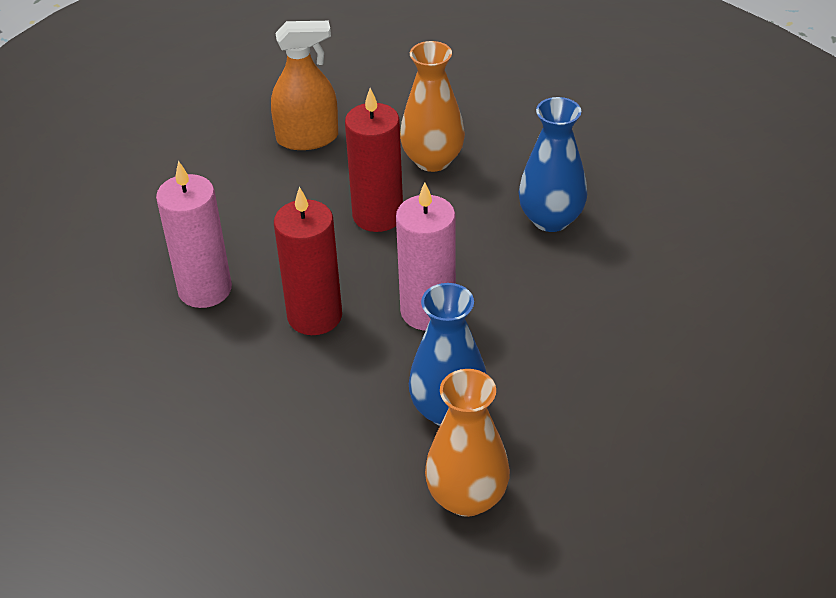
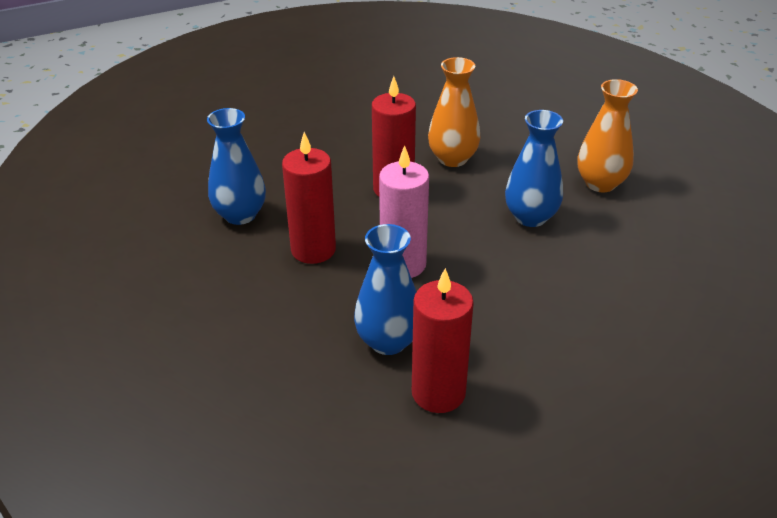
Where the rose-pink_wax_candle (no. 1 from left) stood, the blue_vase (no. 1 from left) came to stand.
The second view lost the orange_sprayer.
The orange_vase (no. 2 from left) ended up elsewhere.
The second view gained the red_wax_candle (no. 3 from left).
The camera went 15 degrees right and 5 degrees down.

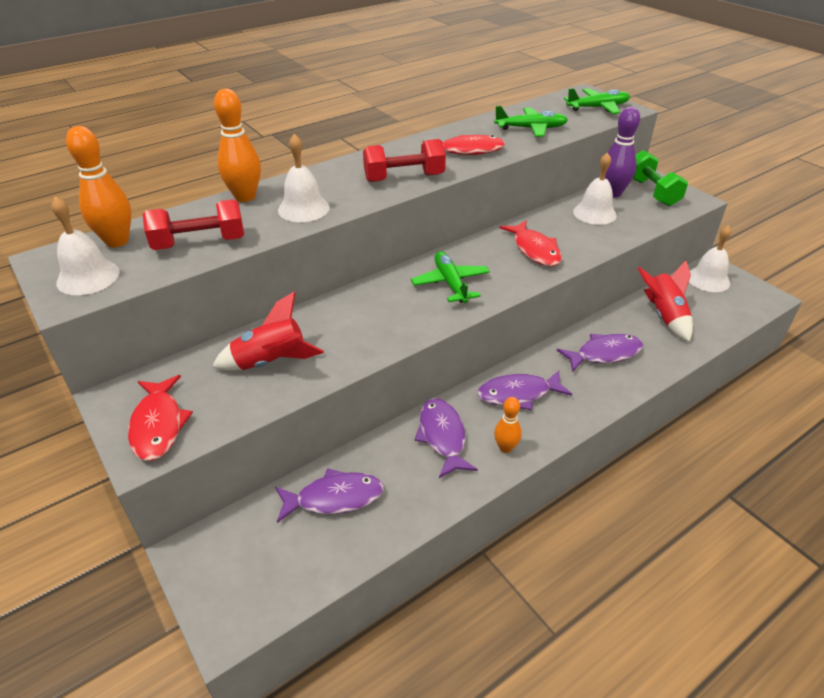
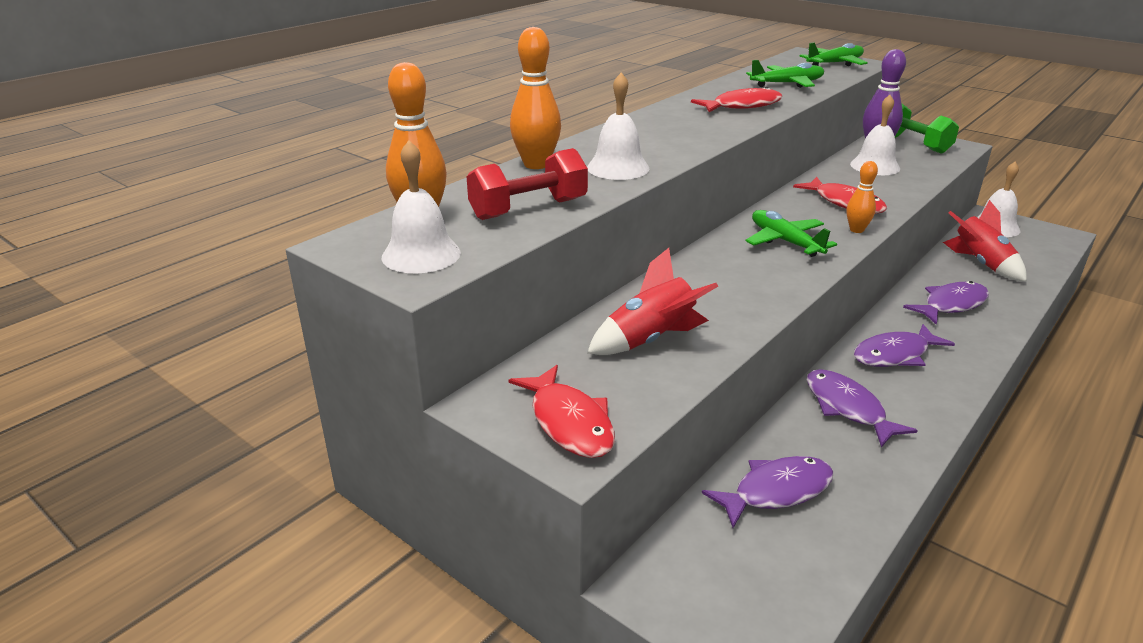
The second view lost the red_dumbbell (no. 2 from left).
The orange_tenpin (no. 3 from left) ended up elsewhere.
The camera went 15 degrees left and 10 degrees down.

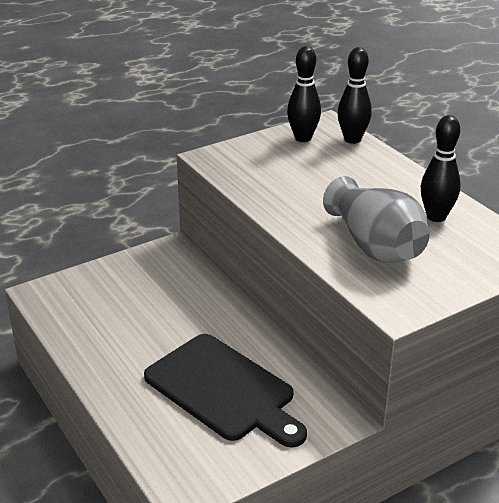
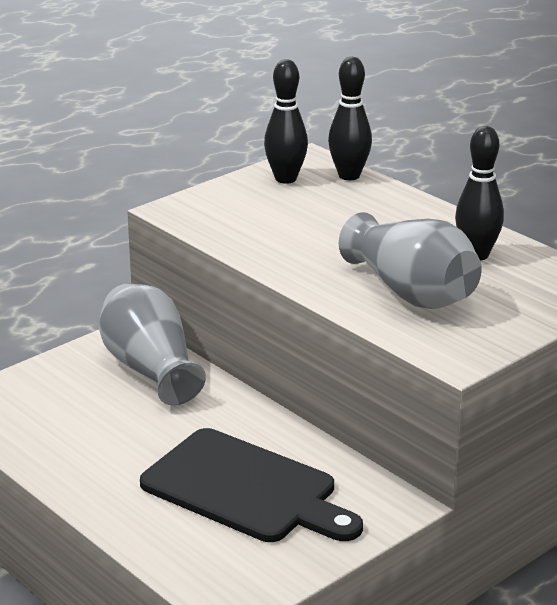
The second view gained the ash-grey_vase (no. 1 from left).
The camera went 10 degrees left and 5 degrees down.

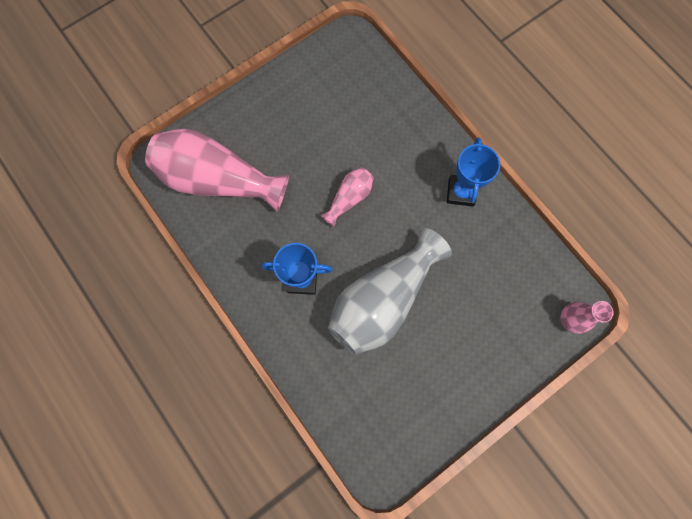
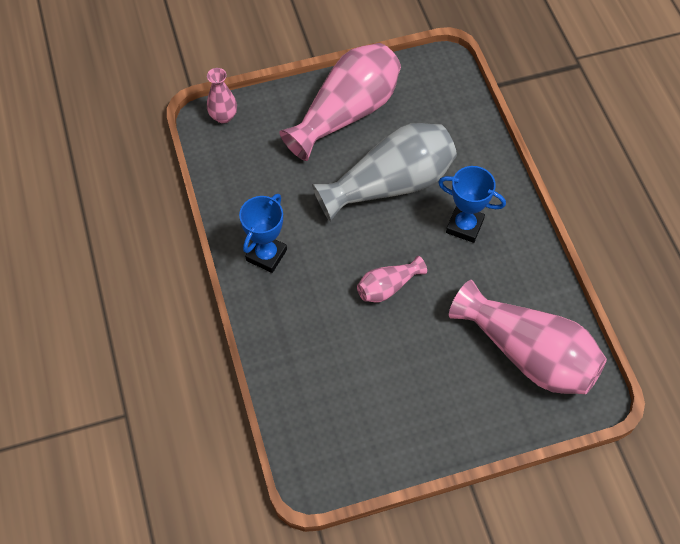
The second view gained the rose-pink_vase (no. 2 from left).
The camera went 160 degrees left and 15 degrees down.

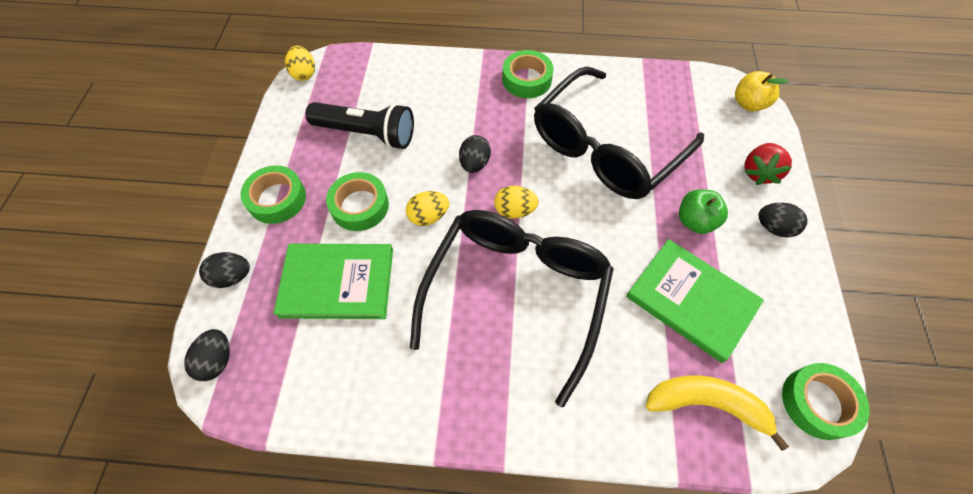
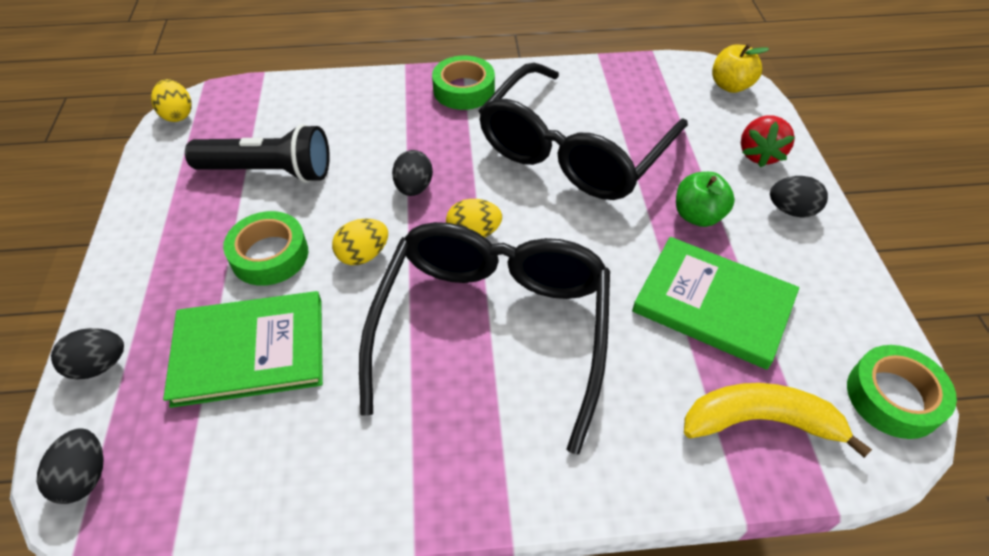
The second view lost the emerald_roll_of_tape (no. 1 from left).
The camera went 10 degrees left and 10 degrees down.

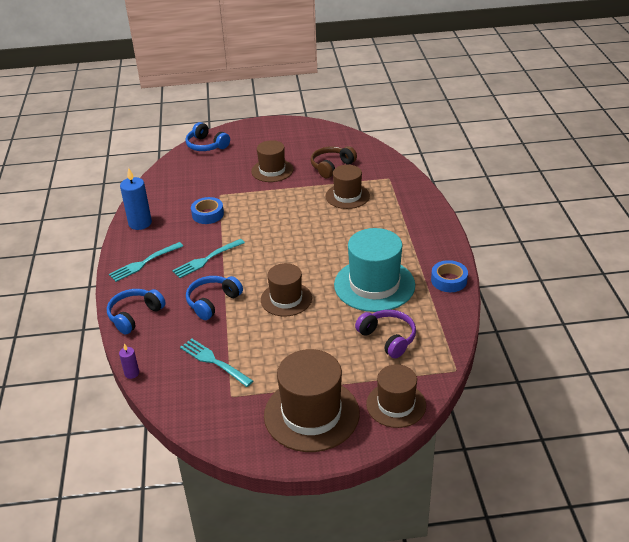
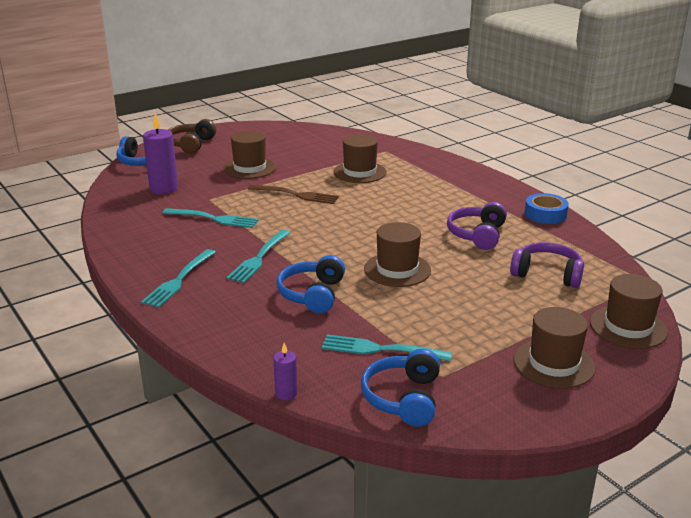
The blue_headset (no. 1 from left in the first image) ended up elsewhere.
The second view lost the blue_wax_candle.
Where the blue_roll_of_tape (no. 1 from left) stood, the aqua_fork (no. 2 from left) came to stand.
The size of the brown_top_hat (no. 3 from left in the first image) changed by a factor of 0.63.
The brown_headset ended up elsewhere.
Where the aqua_top_hat stood, the royal_purple_headset (no. 1 from left) came to stand.
The second view gained the royal_purple_wax_candle (no. 1 from left).
The second view gained the brown_fork.
The camera went 30 degrees left and 10 degrees down.

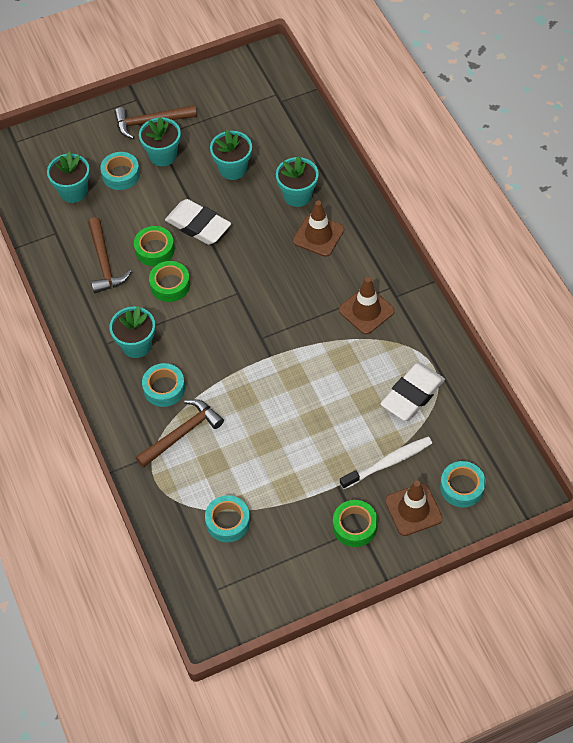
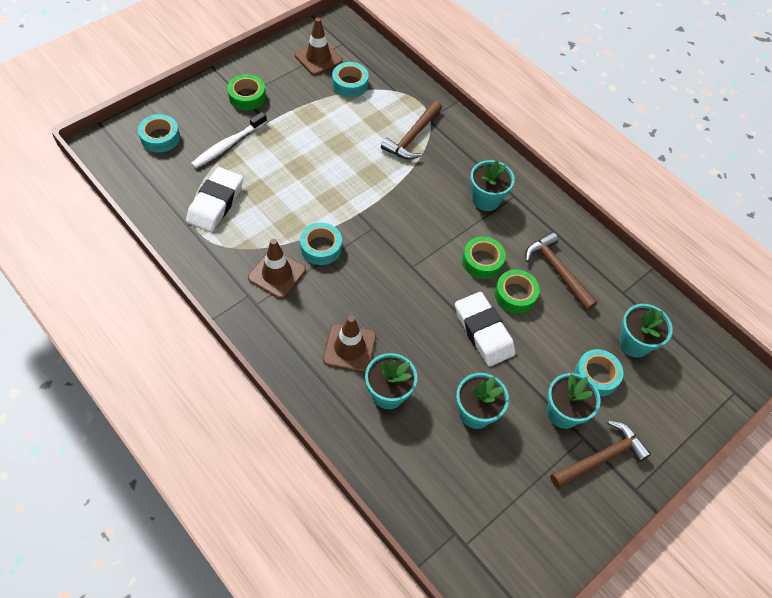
The aqua_roll_of_tape (no. 2 from left) ended up elsewhere.
The white_gum_eraser (no. 1 from left in the first image) ended up facing another way, 45 degrees clockwise from before.
The brown_road_cone (no. 3 from left in the first image) ended up elsewhere.
The camera went 155 degrees right and 0 degrees up.

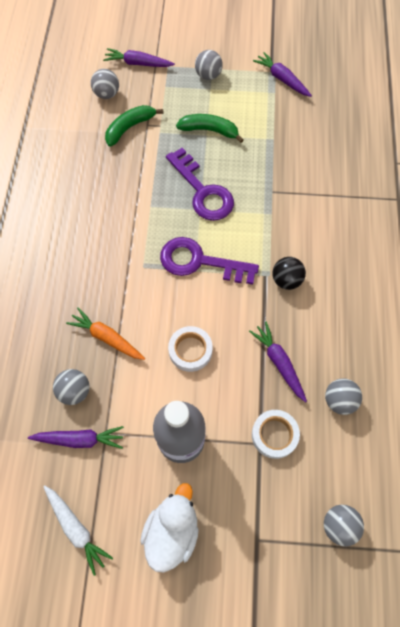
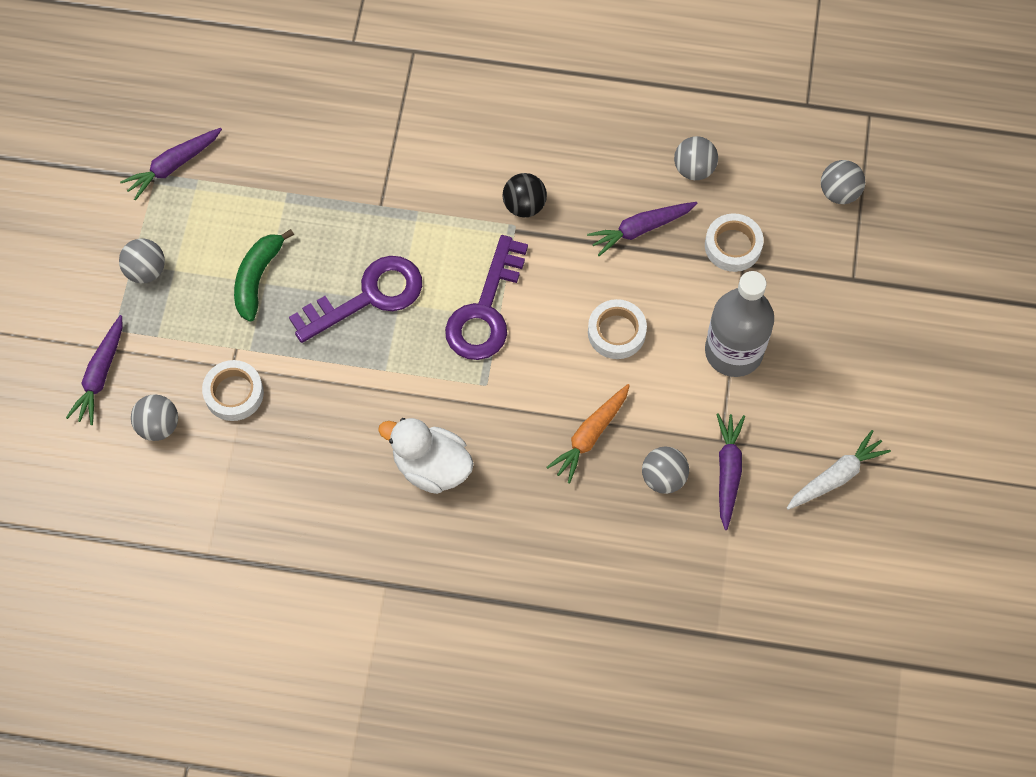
Where the emerald_banana (no. 1 from left) stood, the white_roll_of_tape (no. 1 from left) came to stand.
The white_rubber_duck ended up elsewhere.
The camera went 85 degrees left and 0 degrees up.

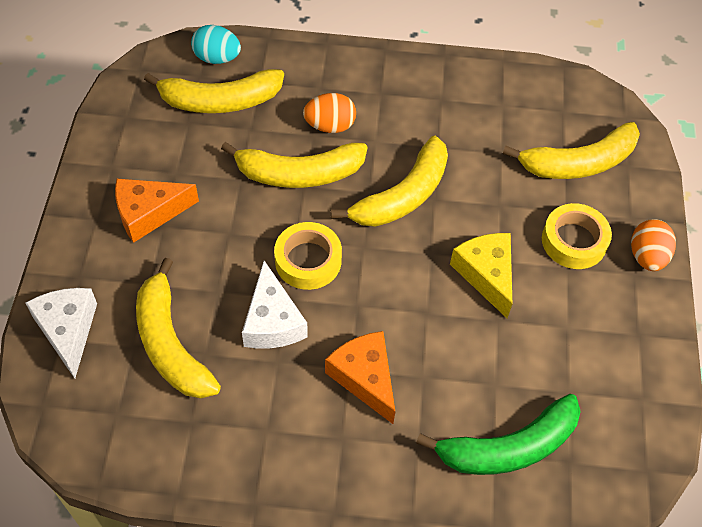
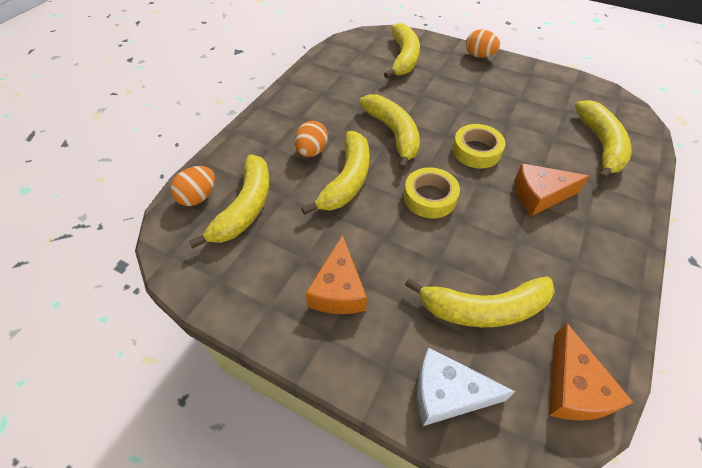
What was the aqua_egg turned into the orange_egg (no. 1 from left).
The second view lost the white_cheese_wedge (no. 2 from left).
What was the emerald_banana turned into the golden_banana (no. 6 from left).
The second view lost the golden_cheese_wedge.
The golden_roll_of_tape (no. 2 from left) ended up elsewhere.
The second view gained the orange_cheese_wedge (no. 3 from left).
The camera went 65 degrees left and 5 degrees down.

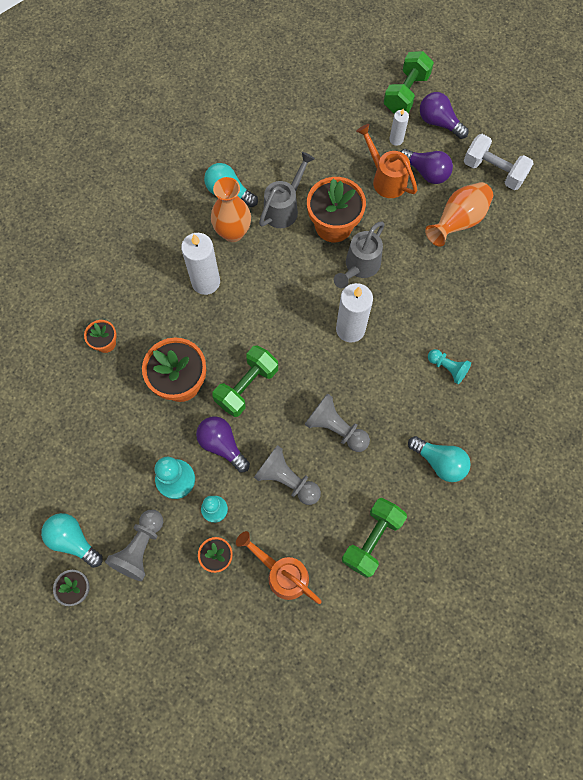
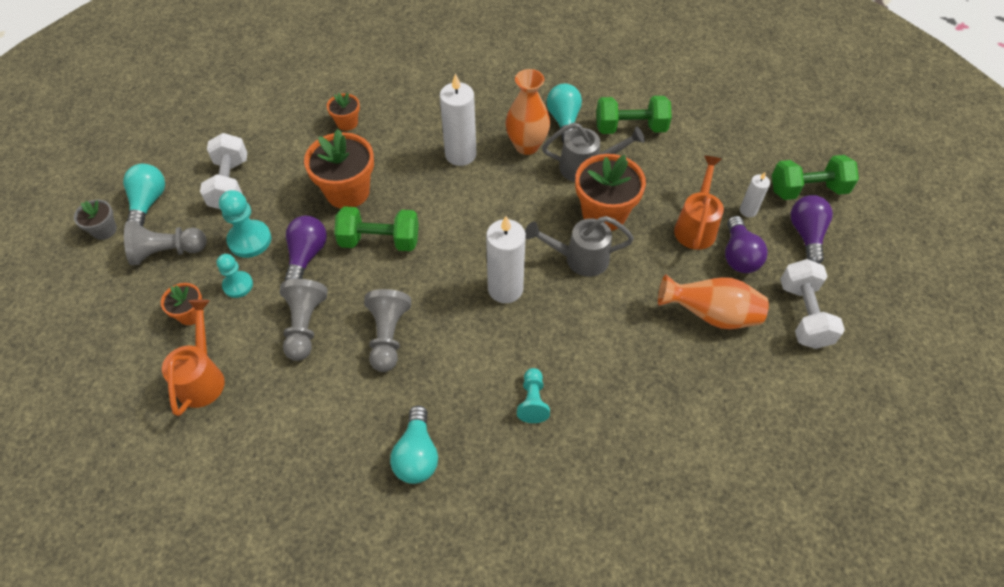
The emerald_dumbbell (no. 2 from left) ended up elsewhere.
The second view gained the white_dumbbell (no. 1 from left).
The camera went 55 degrees right and 15 degrees down.

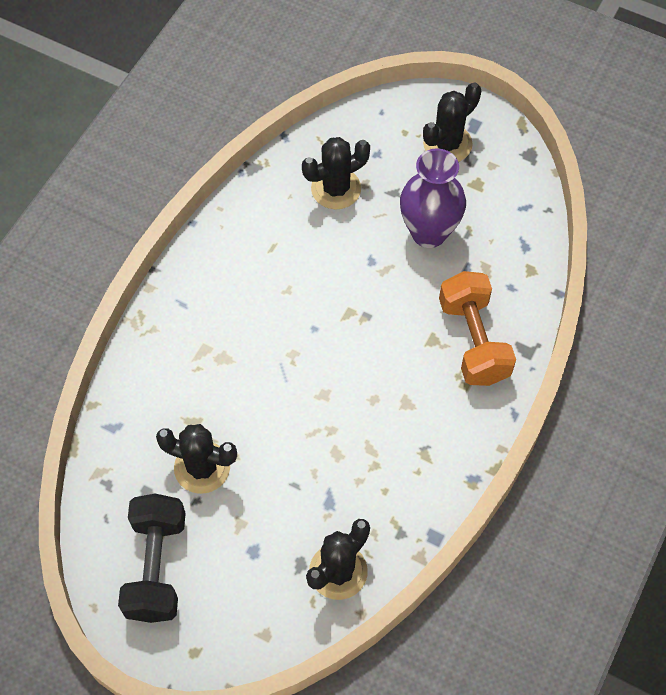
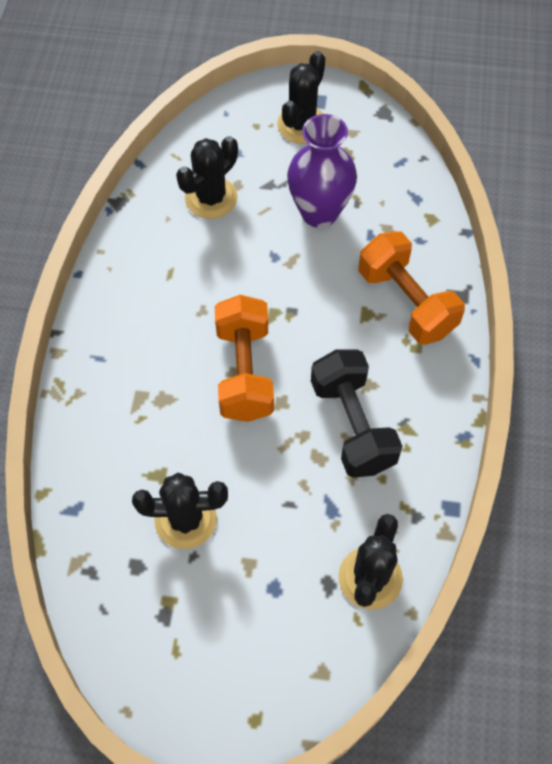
The jet-black_dumbbell ended up elsewhere.
The second view gained the orange_dumbbell (no. 1 from left).
The camera went 20 degrees left and 0 degrees up.

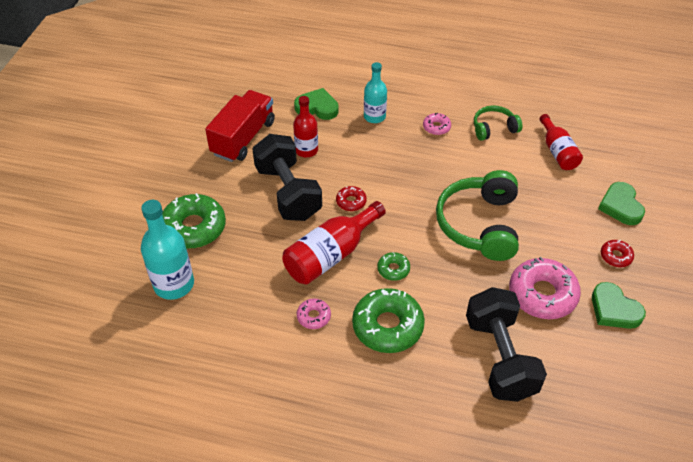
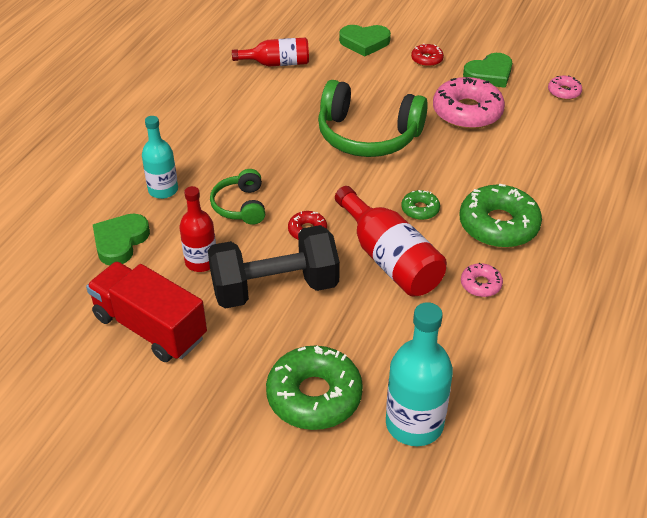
The rose-pink_glazed_donut (no. 2 from left in the first image) ended up elsewhere.
The second view lost the jet-black_dumbbell (no. 2 from left).
The emerald_headset (no. 2 from left in the first image) ended up elsewhere.
The camera went 80 degrees left and 5 degrees down.

